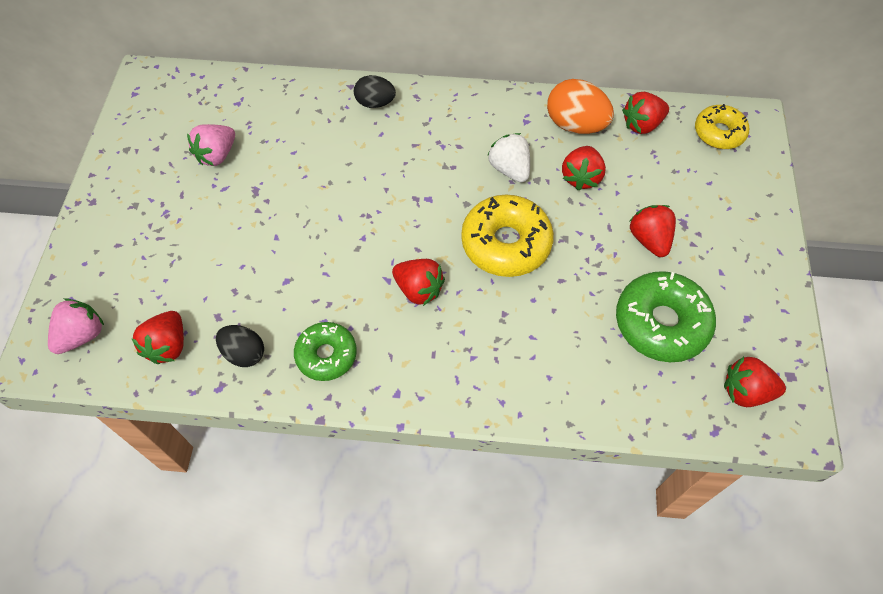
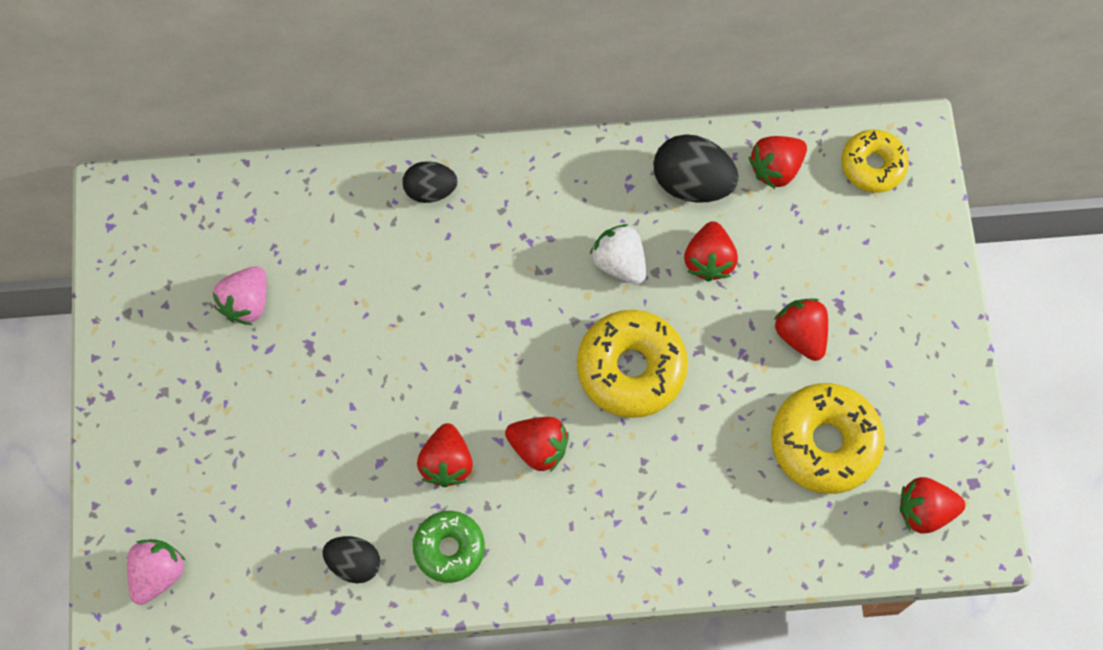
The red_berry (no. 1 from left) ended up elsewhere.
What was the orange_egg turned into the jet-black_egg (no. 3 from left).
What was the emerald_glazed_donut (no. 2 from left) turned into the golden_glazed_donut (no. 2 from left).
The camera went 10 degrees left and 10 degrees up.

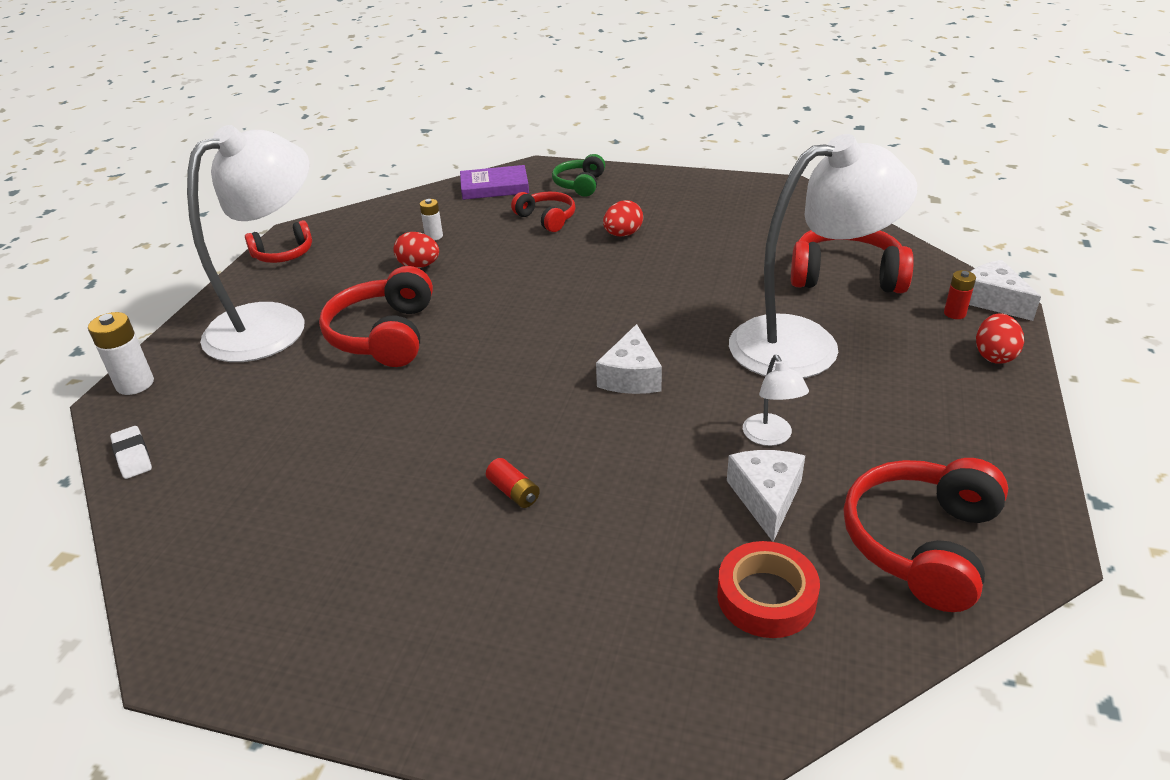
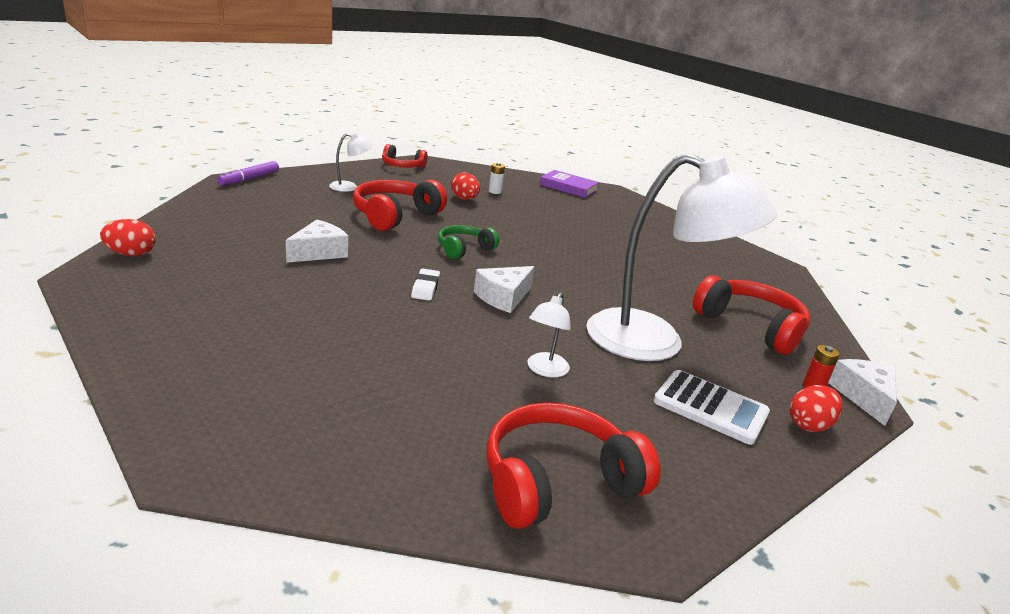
Where the white_power_cell (no. 1 from left) stood, the royal_purple_marker_pen came to stand.
The white_gum_eraser ended up elsewhere.
The size of the white_lamp (no. 1 from left) changed by a factor of 0.40.
The second view lost the red_power_cell (no. 1 from left).
The second view lost the red_headset (no. 3 from left).
The emerald_headset ended up elsewhere.
The red_egg (no. 2 from left in the first image) ended up elsewhere.
The second view lost the red_roll_of_tape.
The white_cheese_wedge (no. 2 from left in the first image) ended up elsewhere.
The second view gained the white_adding_machine.
The camera went 30 degrees right and 10 degrees down.

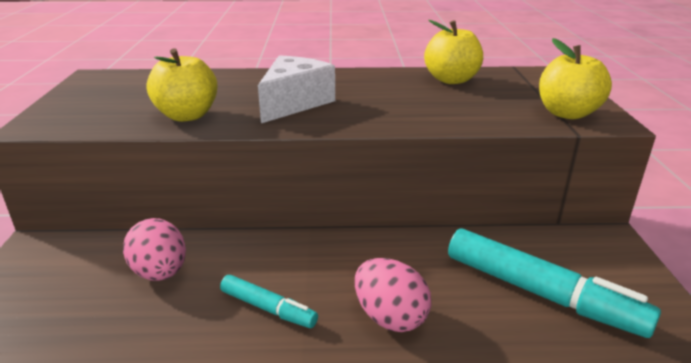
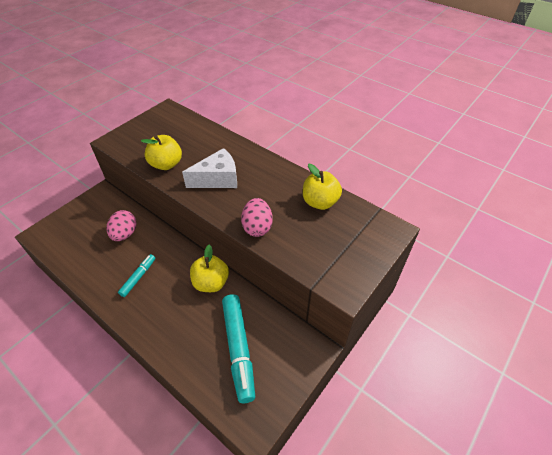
The aqua_marker_pen (no. 1 from left) ended up facing another way, 135 degrees counterclockwise from before.
The rose-pink_egg (no. 2 from left) ended up elsewhere.
The golden_apple_fruit (no. 3 from left in the first image) ended up elsewhere.
The camera went 40 degrees right and 20 degrees up.

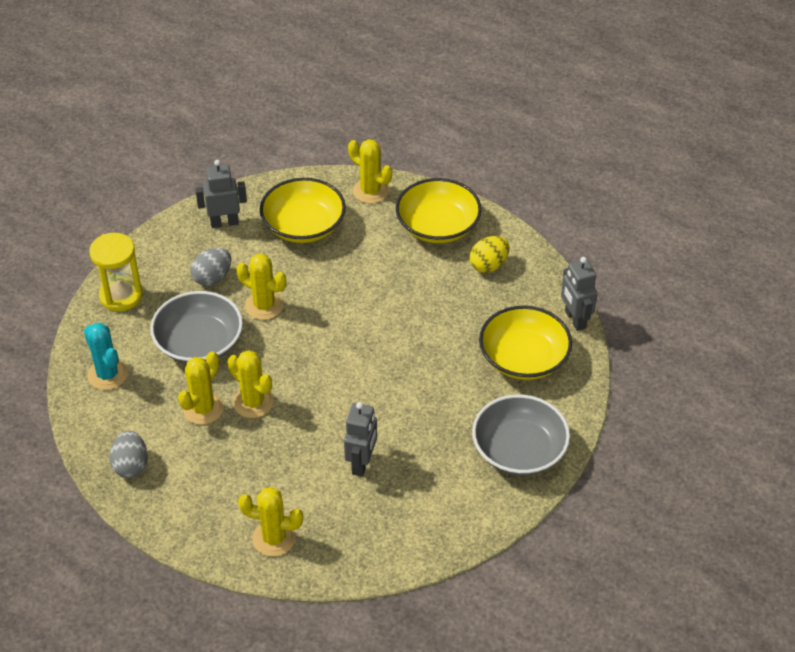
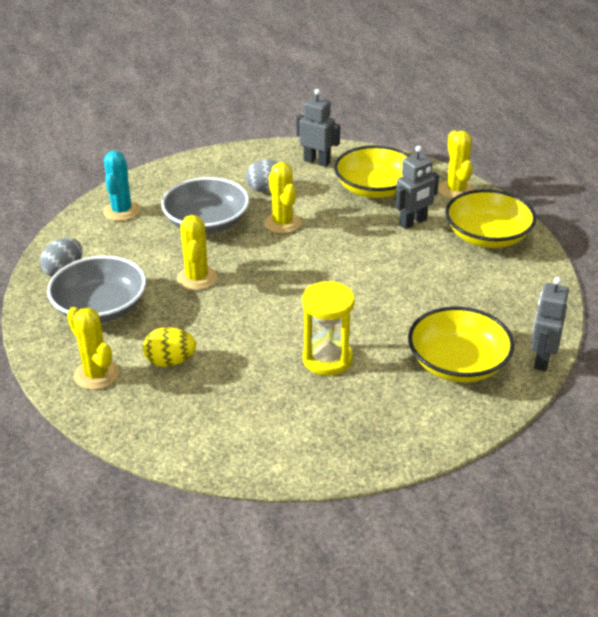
The golden_sand_timer ended up elsewhere.
The second view lost the golden_prickly_plant (no. 1 from left).
The ash-grey_toy_robot (no. 2 from left) ended up elsewhere.
The golden_egg ended up elsewhere.
The ash-grey_deep_dish (no. 2 from left in the first image) ended up elsewhere.
The camera went 40 degrees right and 10 degrees down.

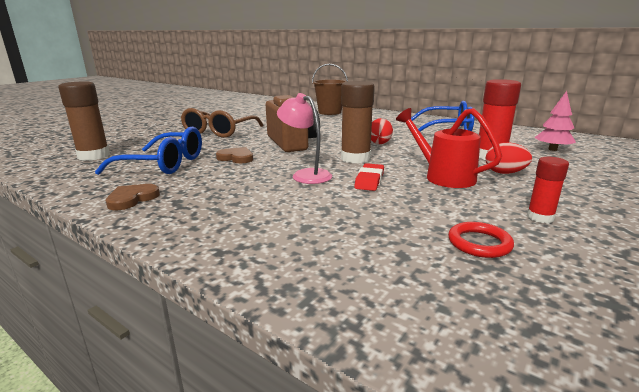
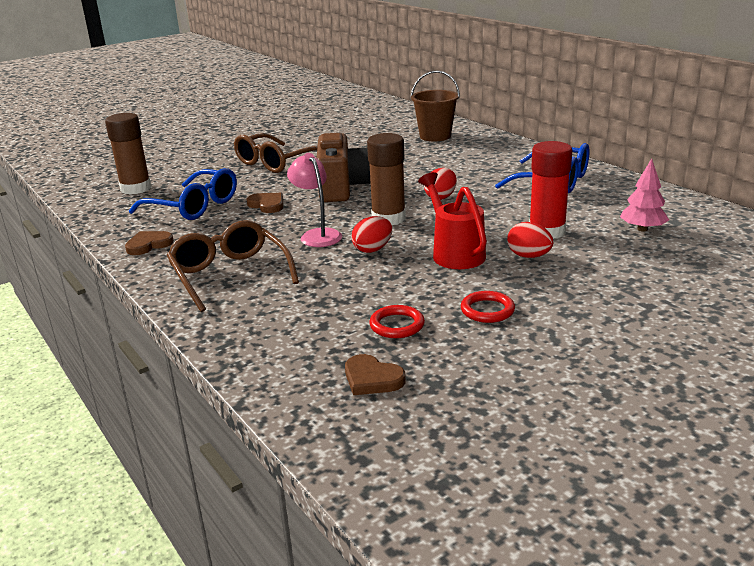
Where the red_gum_eraser stood, the red_egg (no. 1 from left) came to stand.
Where the red_glue_stick (no. 2 from left) stood, the red_hoop (no. 2 from left) came to stand.
The second view gained the brown_eyeglasses (no. 1 from left).
The second view gained the brown_heart (no. 3 from left).
The camera went 20 degrees right and 5 degrees up.

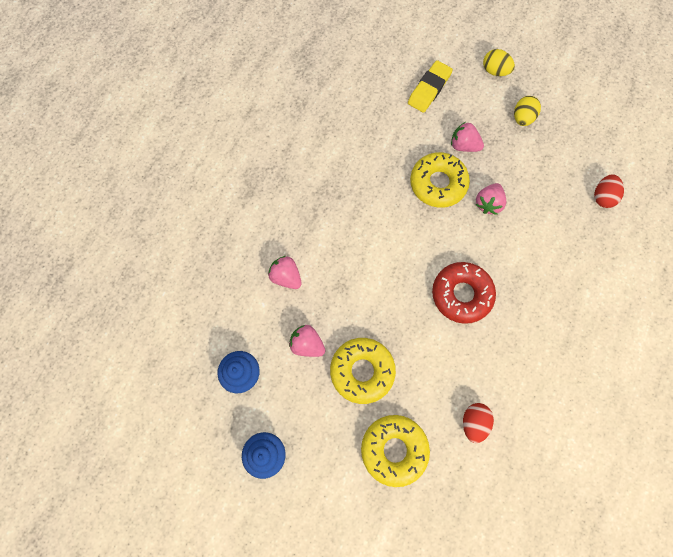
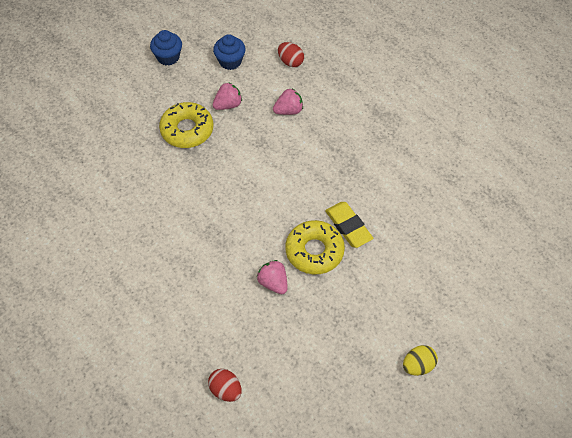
The second view lost the golden_glazed_donut (no. 2 from left).
The golden_gum_eraser ended up elsewhere.
The second view lost the red_glazed_donut.
The second view lost the rose-pink_berry (no. 3 from left).
The red_egg (no. 1 from left in the first image) ended up elsewhere.
The second view lost the golden_egg (no. 2 from left).
The camera went 115 degrees right and 15 degrees down.

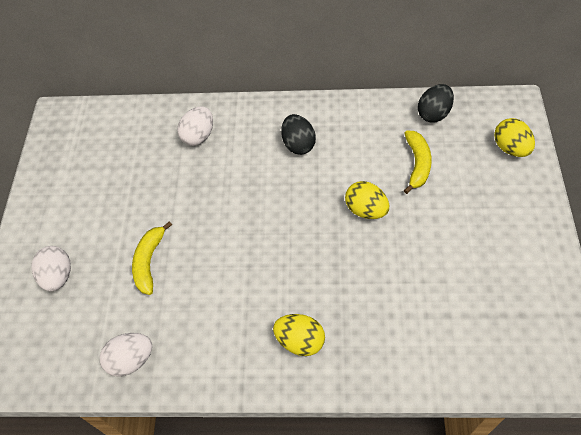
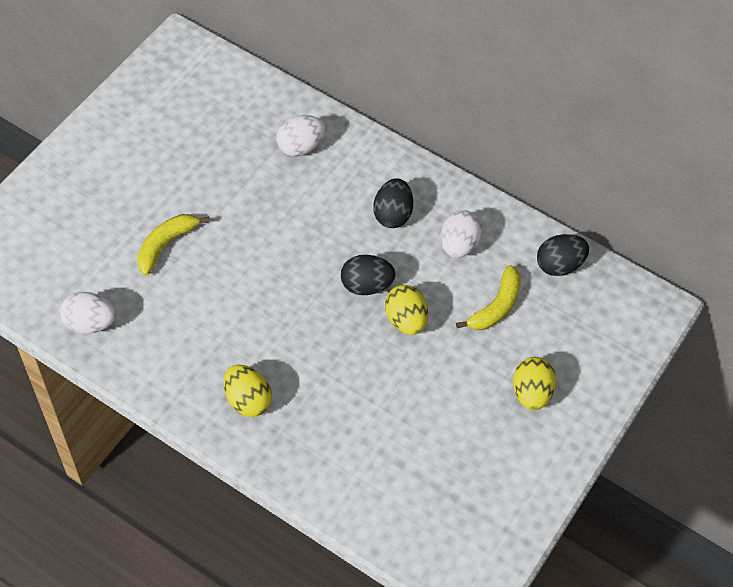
The white_egg (no. 1 from left in the first image) ended up elsewhere.
The golden_egg (no. 3 from left) ended up elsewhere.
The second view gained the jet-black_egg (no. 1 from left).
The camera went 25 degrees right and 0 degrees up.

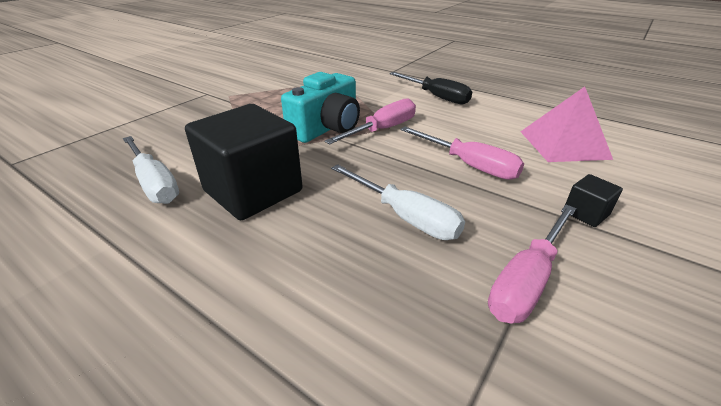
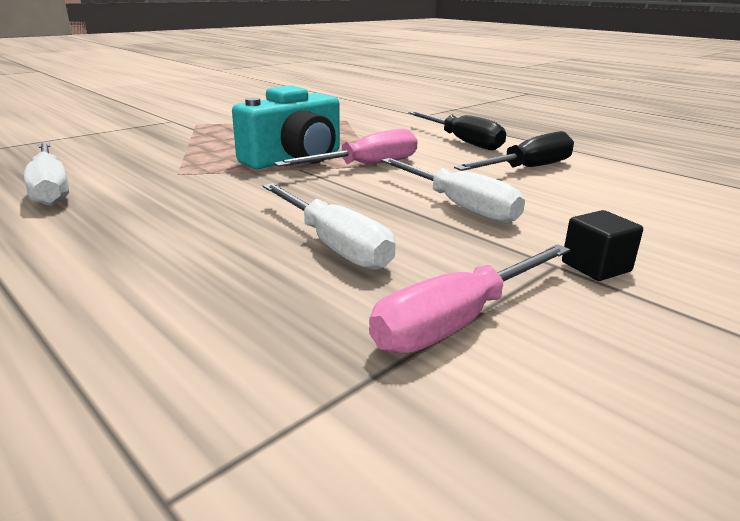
The second view lost the jet-black_cube (no. 1 from left).
What was the rose-pink_hand_screwdriver (no. 2 from left) turned into the white_hand_screwdriver (no. 3 from left).
The second view lost the rose-pink_solid_pyramid.
The second view gained the jet-black_hand_screwdriver (no. 2 from left).
The camera went 10 degrees right and 10 degrees down.

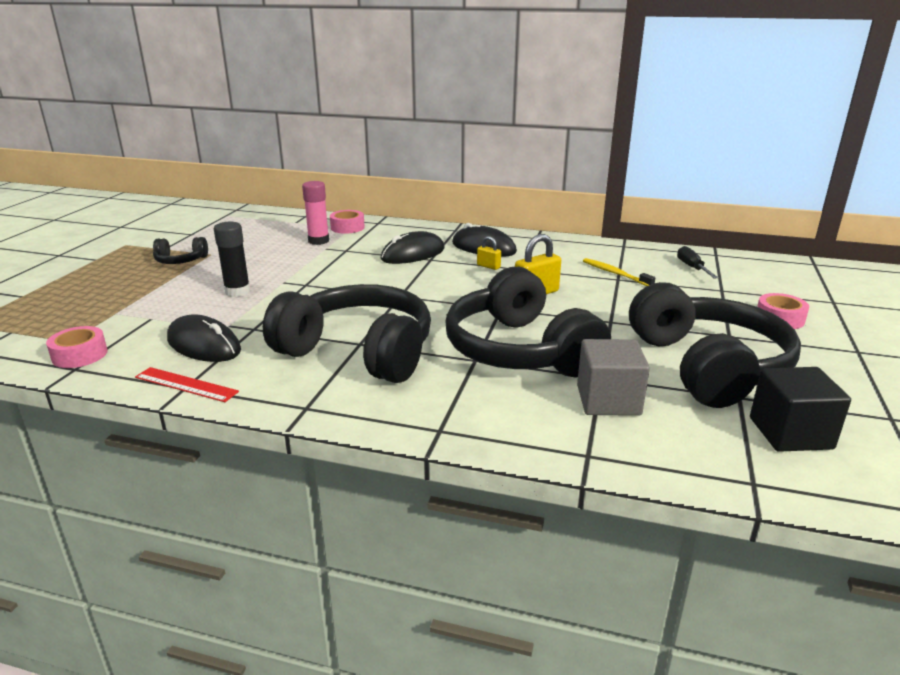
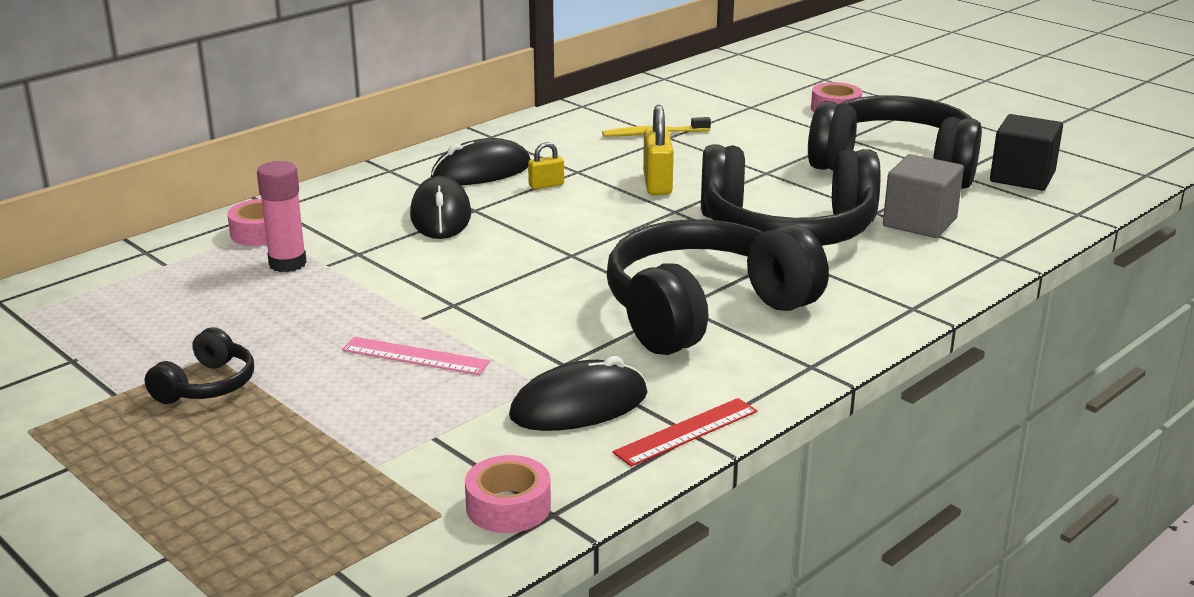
Where the jet-black_glue_stick stood, the rose-pink_measuring_stick came to stand.
The second view lost the jet-black_hand_screwdriver.
The camera went 60 degrees left and 0 degrees up.

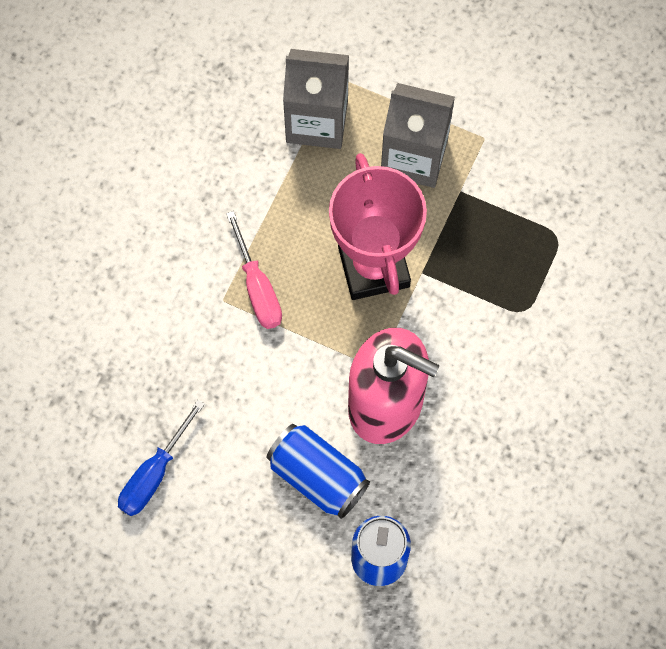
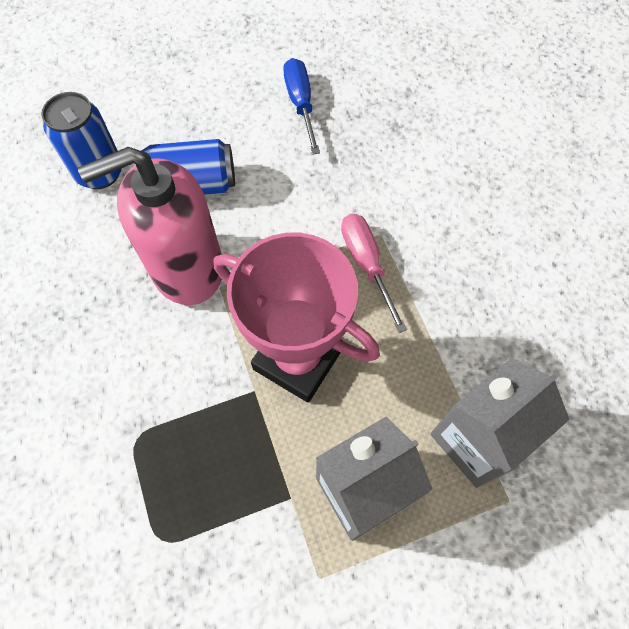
The rose-pink_hand_screwdriver ended up facing another way, 45 degrees clockwise from before.
The camera went 135 degrees right and 5 degrees down.

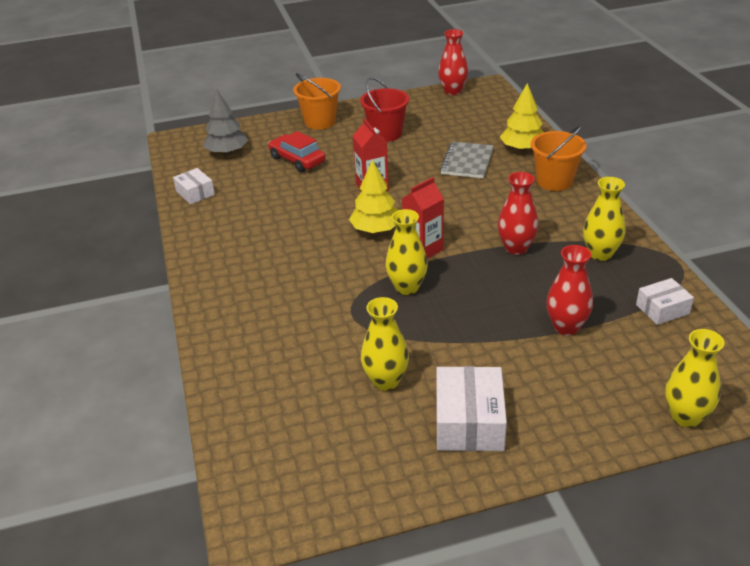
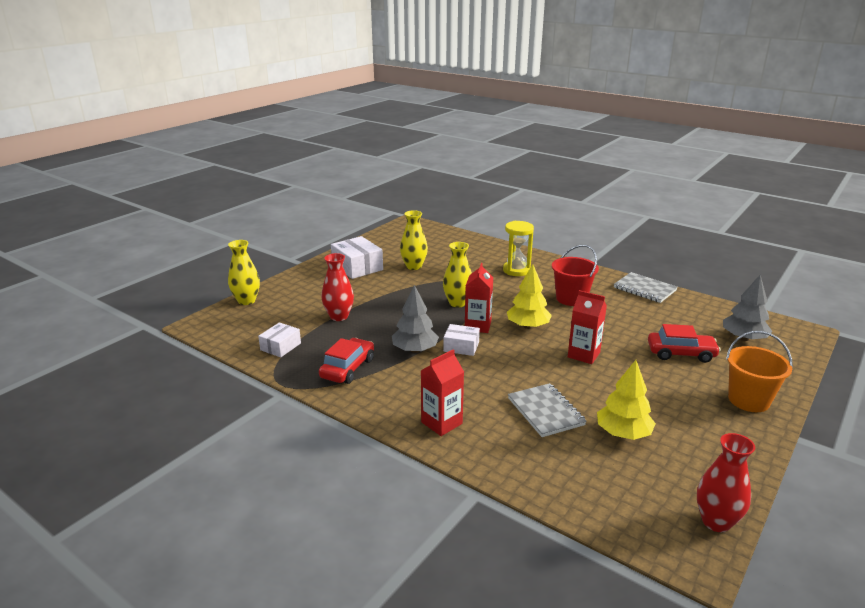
The white_parcel (no. 1 from left in the first image) ended up elsewhere.
The red_sand_bucket ended up elsewhere.
Where the red_vase (no. 2 from left) stood, the ash-grey_tree (no. 1 from left) came to stand.
The golden_tree (no. 2 from left) ended up elsewhere.
Where the orange_sand_bucket (no. 2 from left) stood, the red_juice_carton (no. 1 from left) came to stand.
Where the golden_vase (no. 3 from left) stood, the red_automobile (no. 1 from left) came to stand.
The second view gained the golden_sand_timer.
The second view gained the ash-grey_exercise_book (no. 2 from left).
The camera went 140 degrees right and 10 degrees down.

